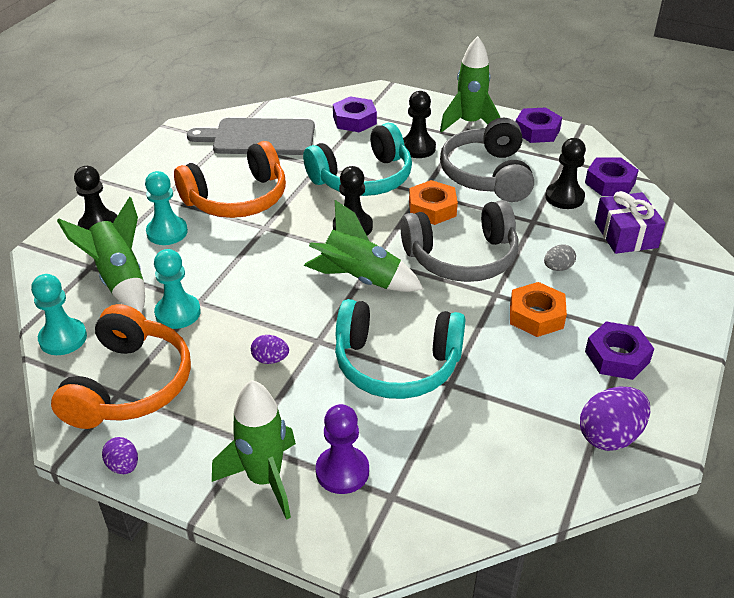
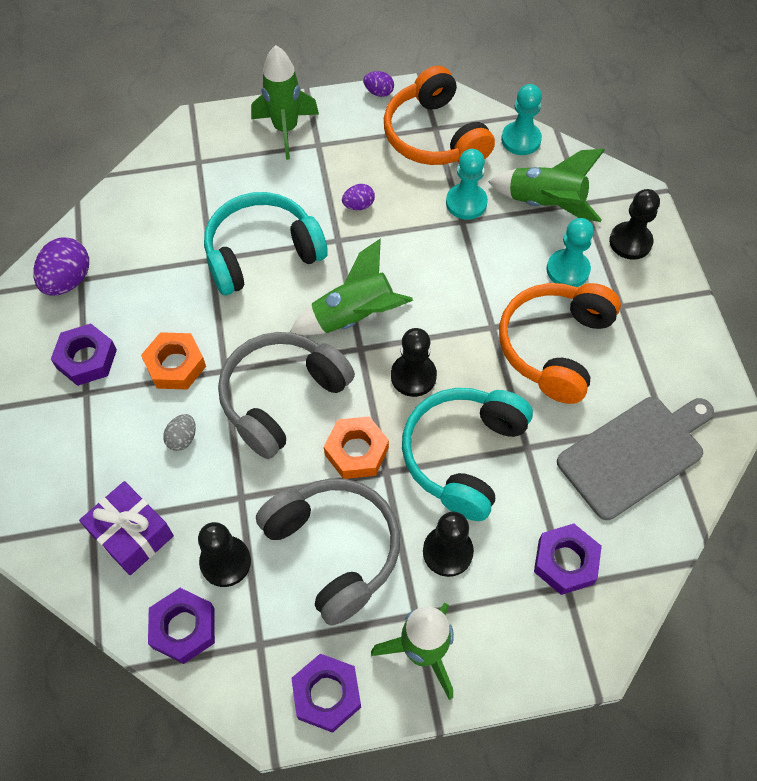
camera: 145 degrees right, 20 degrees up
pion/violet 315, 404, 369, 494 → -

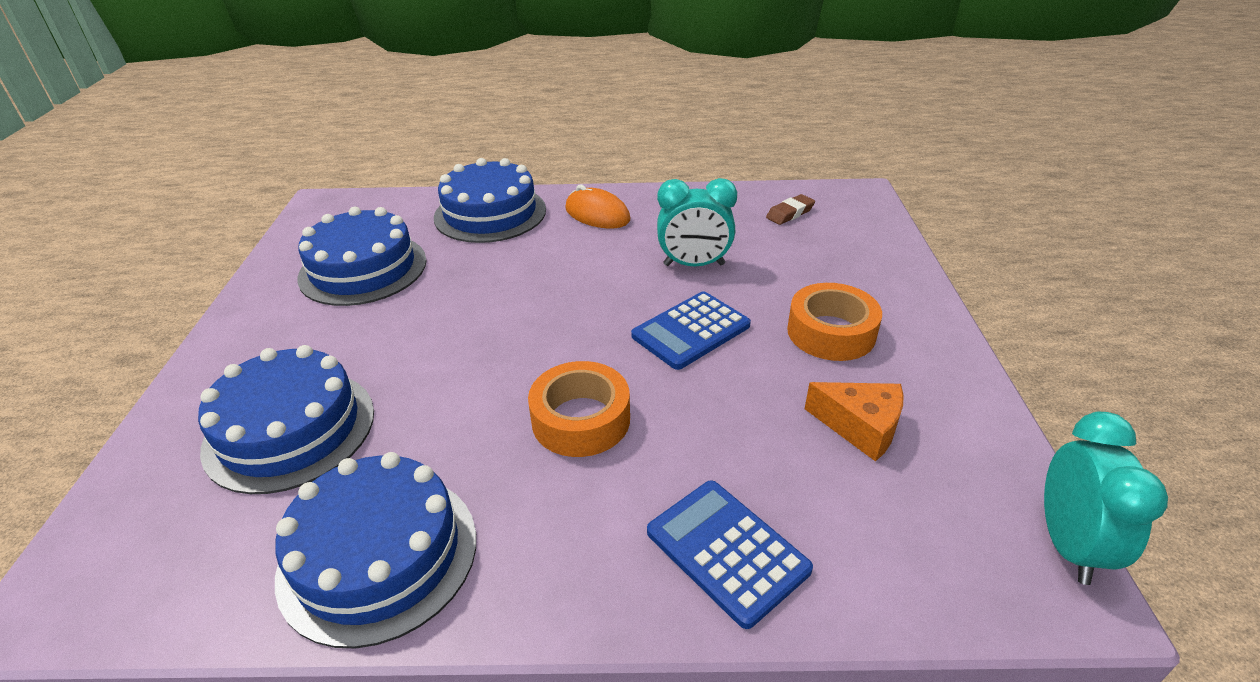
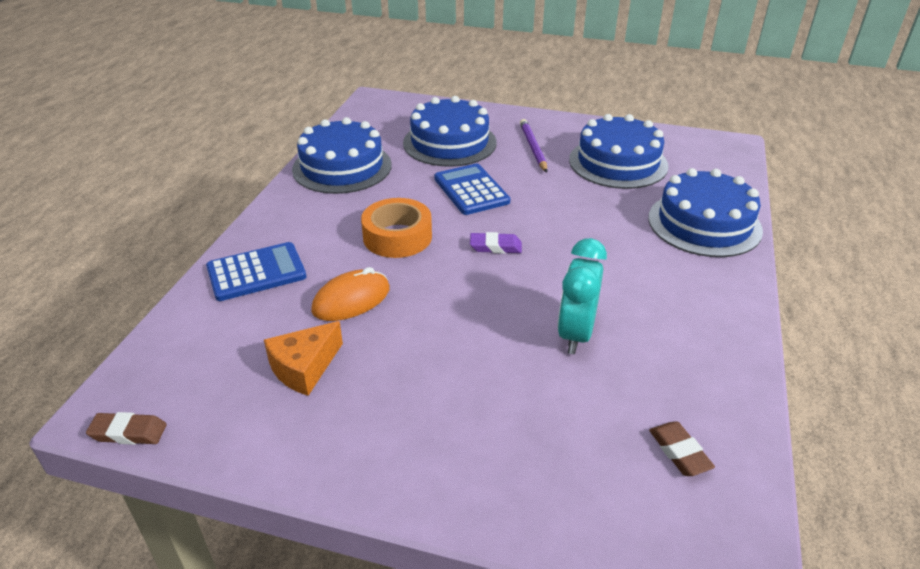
camera: 105 degrees right, 0 degrees up
souris/orange 565, 185, 630, 229 → souris/orange 311, 267, 390, 321, move
ruban adhésif/orange 787, 283, 882, 361 → -
calculatrice/bleu 631, 291, 751, 370 → calculatrice/bleu 434, 164, 510, 215, move
réveil/turquoise 1044, 412, 1168, 585 → gomme/marron 86, 412, 166, 445
- → crayon/violet 520, 119, 547, 172
- → gomme/violet 470, 232, 522, 254

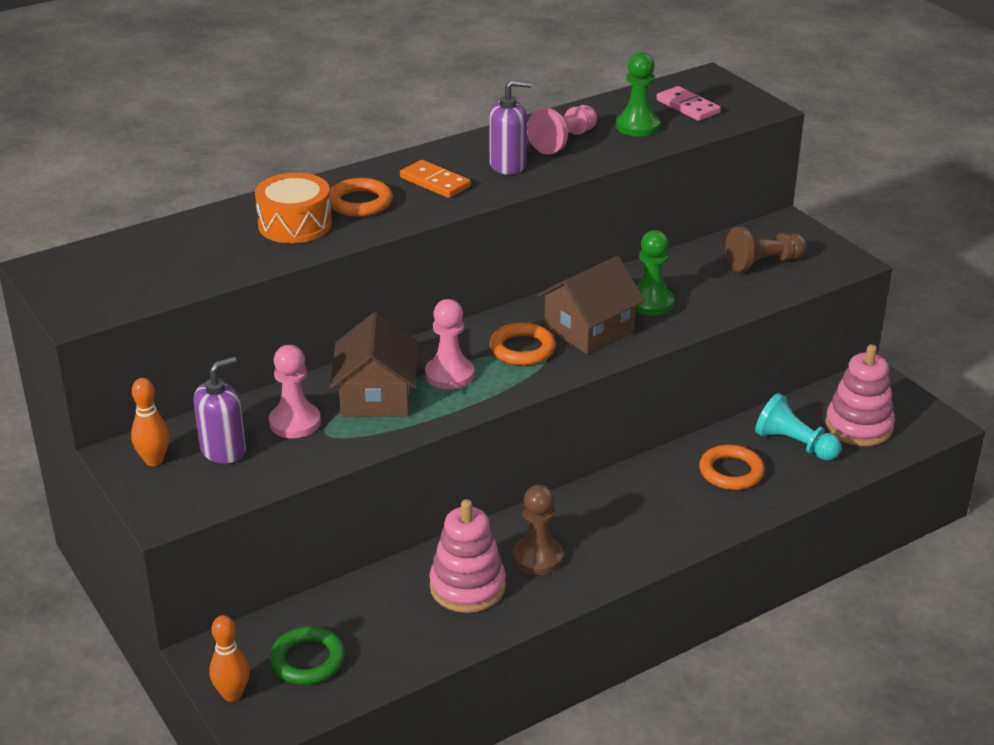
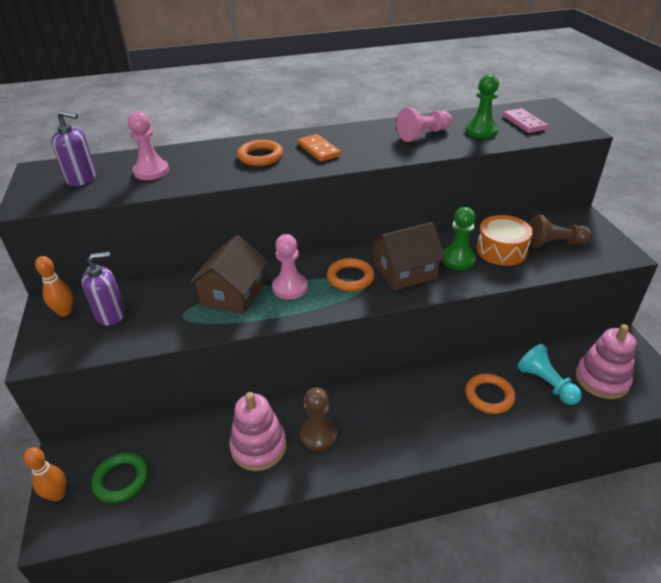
camera: 20 degrees right, 5 degrees up
distributeur de savon/violet 489, 80, 532, 175 → distributeur de savon/violet 51, 111, 97, 186, move
tambour/orange 255, 173, 332, 243 → tambour/orange 476, 215, 533, 266, move
pion/rose 269, 345, 321, 438 → pion/rose 128, 111, 169, 180, move

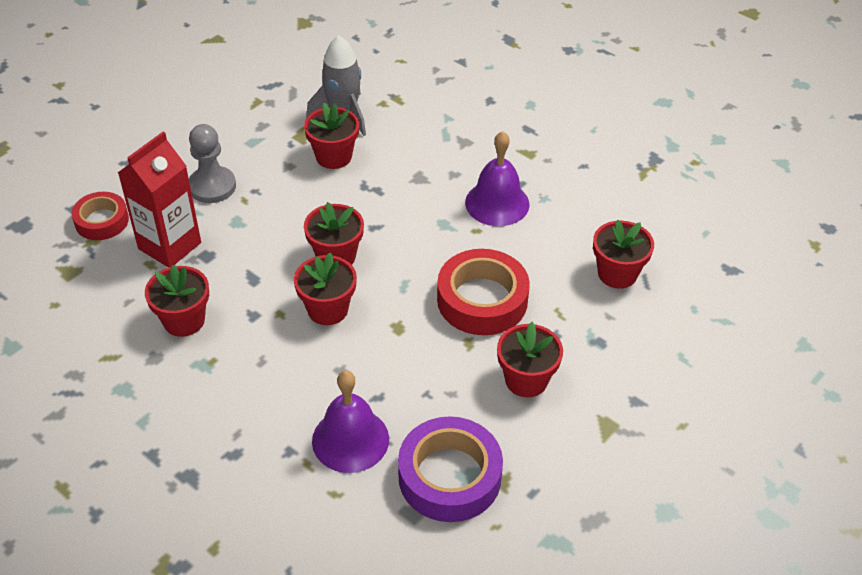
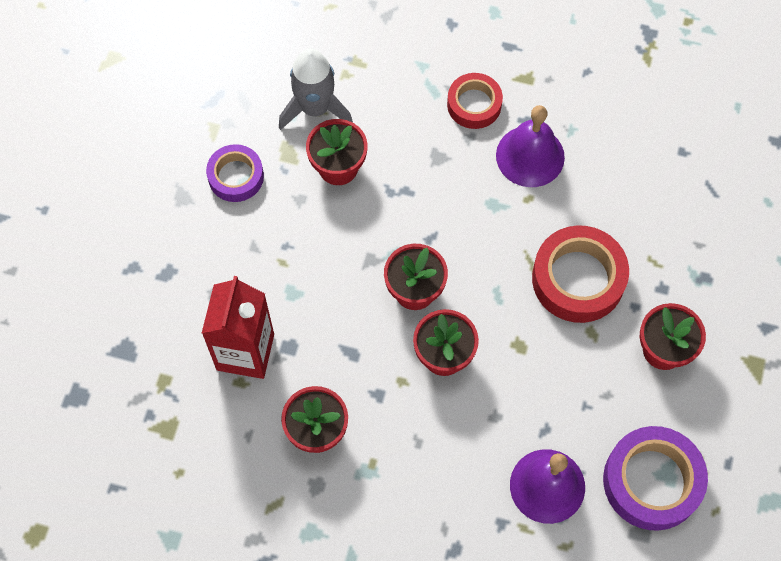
camera: 25 degrees left, 20 degrees up
pion/gris 189, 124, 236, 203 → -
ruban adhésif/rouge 71, 192, 129, 240 → ruban adhésif/rouge 447, 73, 503, 129, move
pot de fleurs/rouge 593, 220, 654, 289 → -
- → ruban adhésif/violet 206, 144, 264, 202

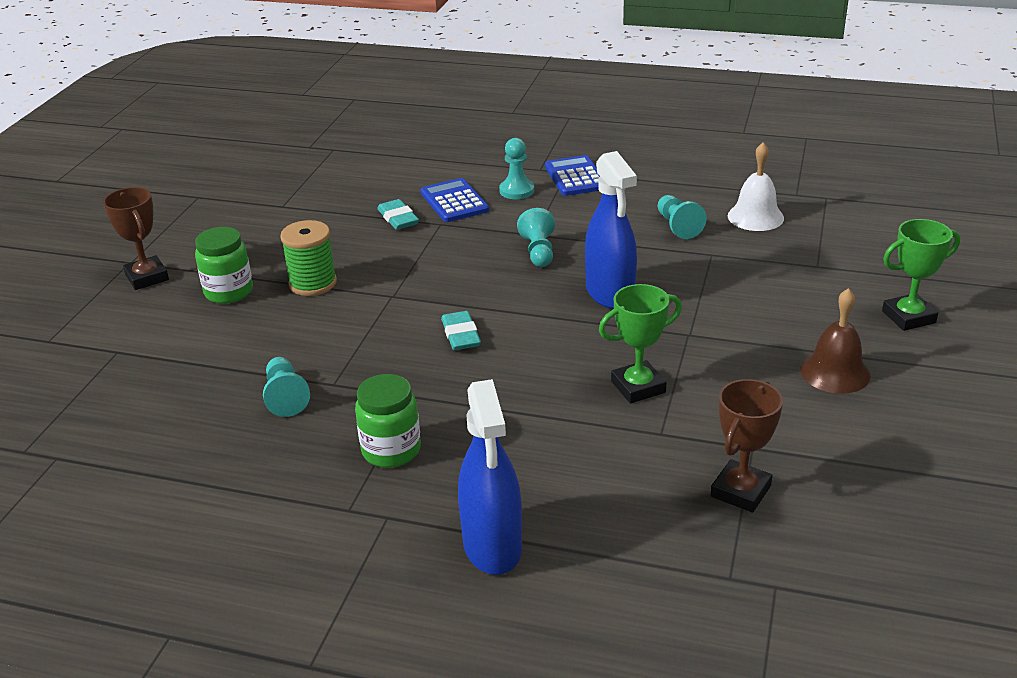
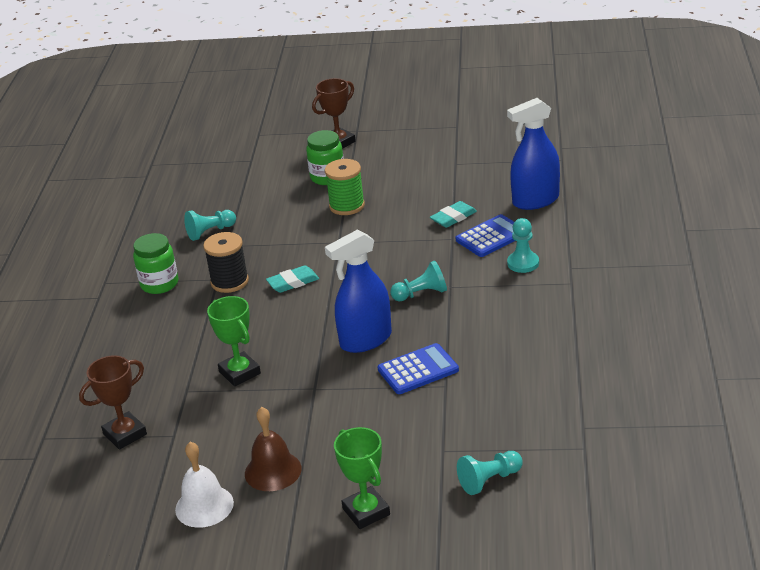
camera: 80 degrees right, 0 degrees up
cloche/blanc 728, 142, 784, 231 → cloche/blanc 175, 442, 234, 528, move
calculatrice/bleu 545, 155, 600, 196 → calculatrice/bleu 378, 343, 459, 394, move
pion/turquoise 658, 195, 706, 239 → pion/turquoise 457, 451, 523, 495, move
vaporisateur/bleu 458, 379, 522, 575 → vaporisateur/bleu 507, 98, 560, 210, move
trophée/marron 711, 379, 783, 513 → trophée/marron 79, 356, 147, 450, 60 degrees counterclockwise
- → bobine/noir 203, 232, 249, 293

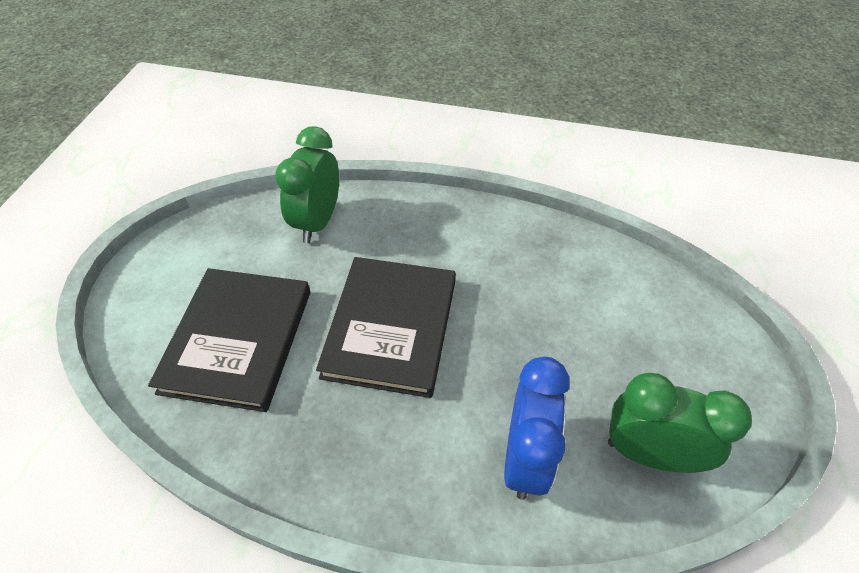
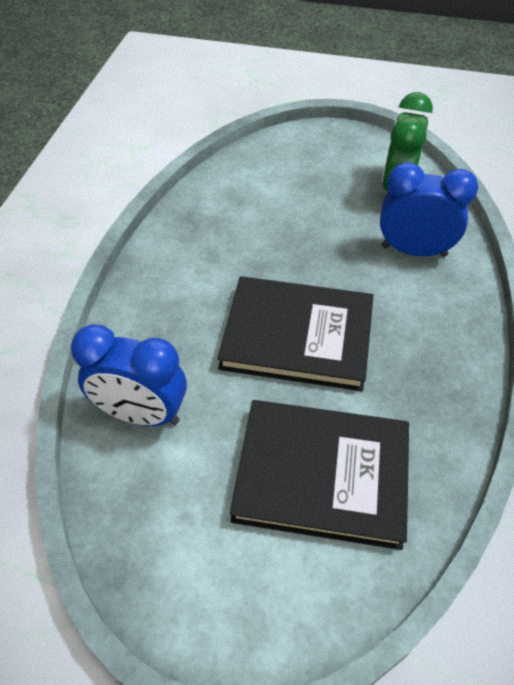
camera: 90 degrees left, 0 degrees up
réveil/vert 275, 126, 339, 243 → réveil/bleu 71, 324, 187, 426

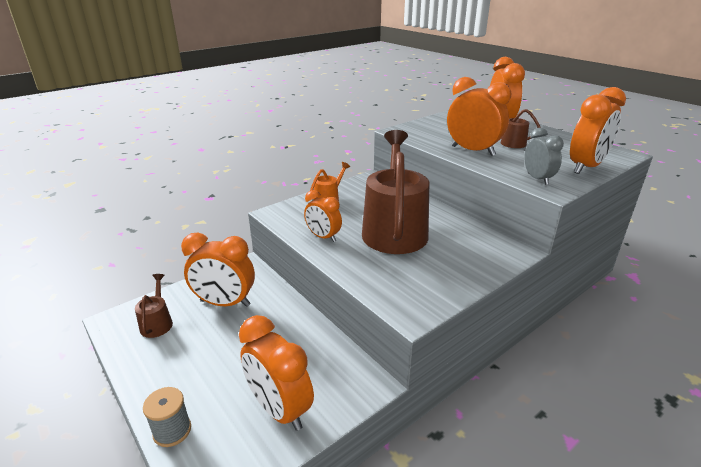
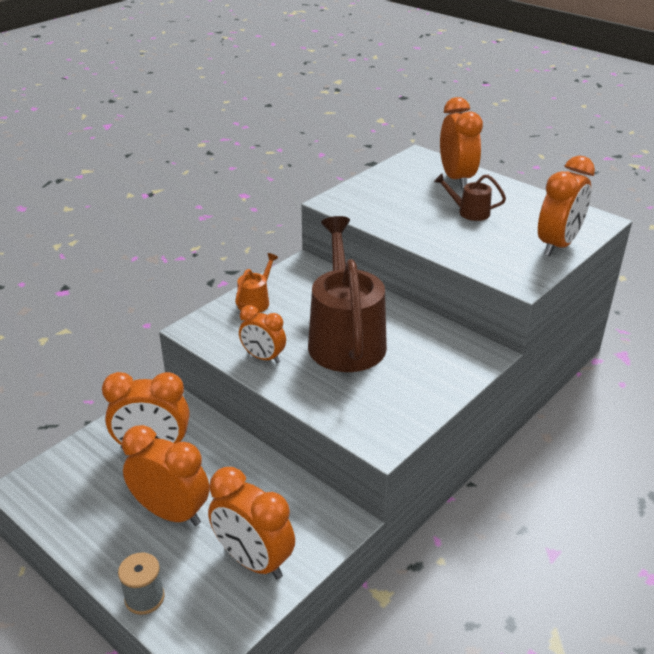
camera: 10 degrees left, 5 degrees up
réveil/orange 447, 77, 511, 156 → réveil/orange 122, 425, 209, 526, move
réveil/gris 524, 128, 564, 185 → -
arrosoir/marron 135, 274, 173, 338 → -

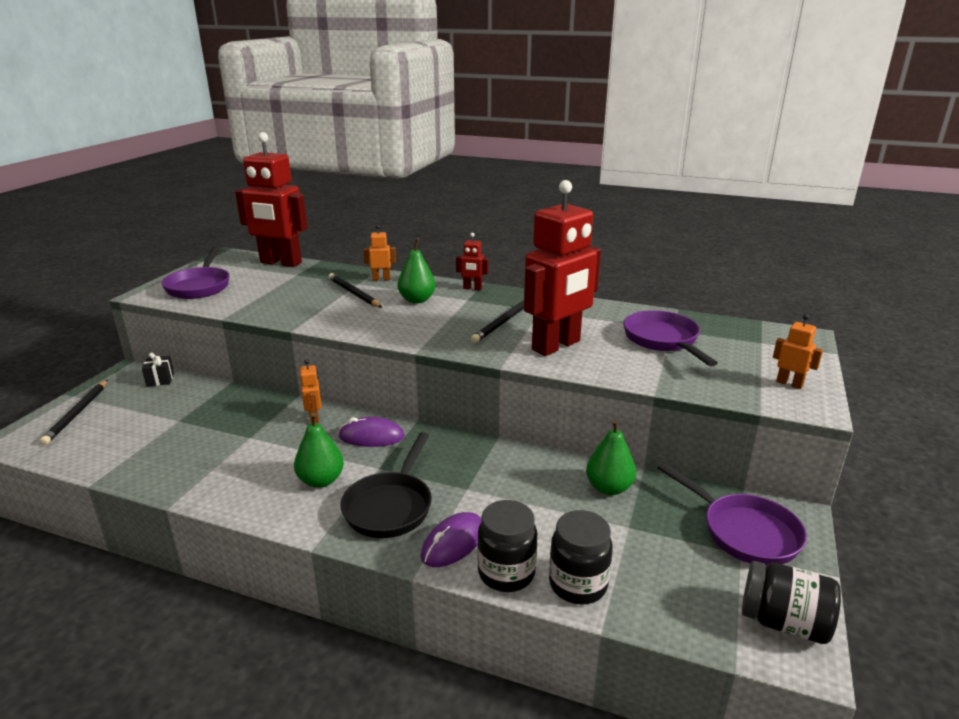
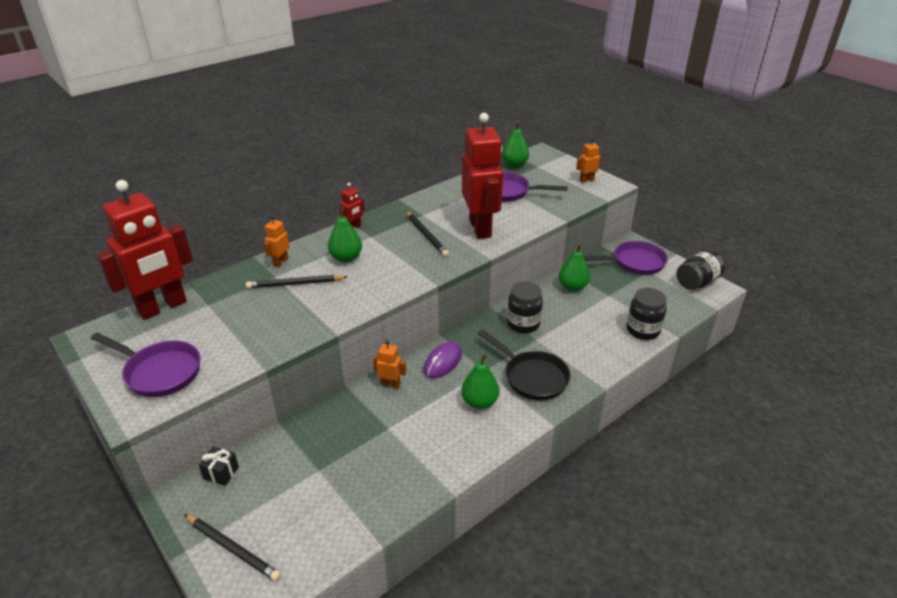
camera: 60 degrees left, 10 degrees up
bocal/noir 477, 500, 537, 592 → bocal/noir 507, 281, 543, 333, move
souris/violet 421, 512, 481, 567 → -
- → poire/vert 502, 121, 529, 168

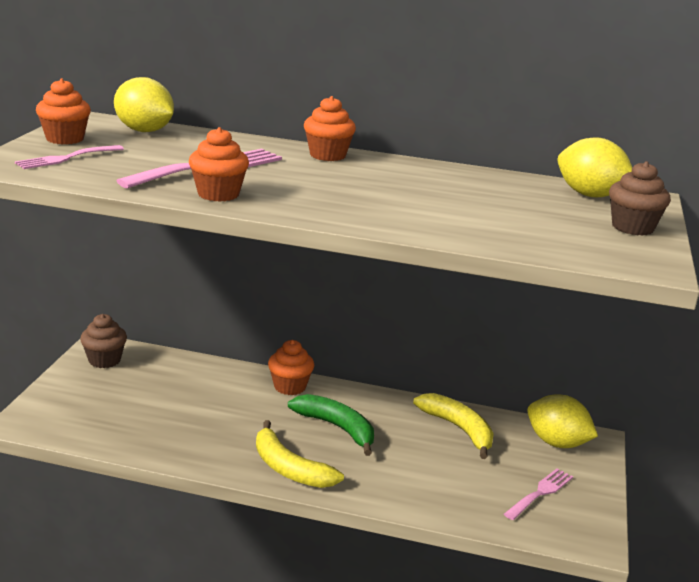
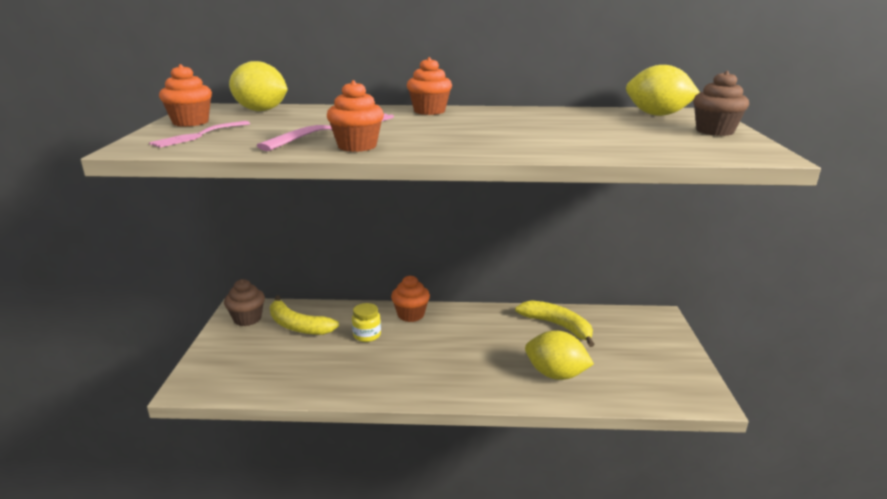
camera: 10 degrees left, 0 degrees up
banane/vert 288, 394, 374, 456 → -
citron/jaune 527, 395, 598, 448 → citron/jaune 525, 330, 594, 380, move
banane/jaune 256, 420, 344, 488 → banane/jaune 270, 295, 339, 335, move
fourchette/rose 504, 468, 573, 520 → -
- → bocal/jaune 352, 303, 381, 342

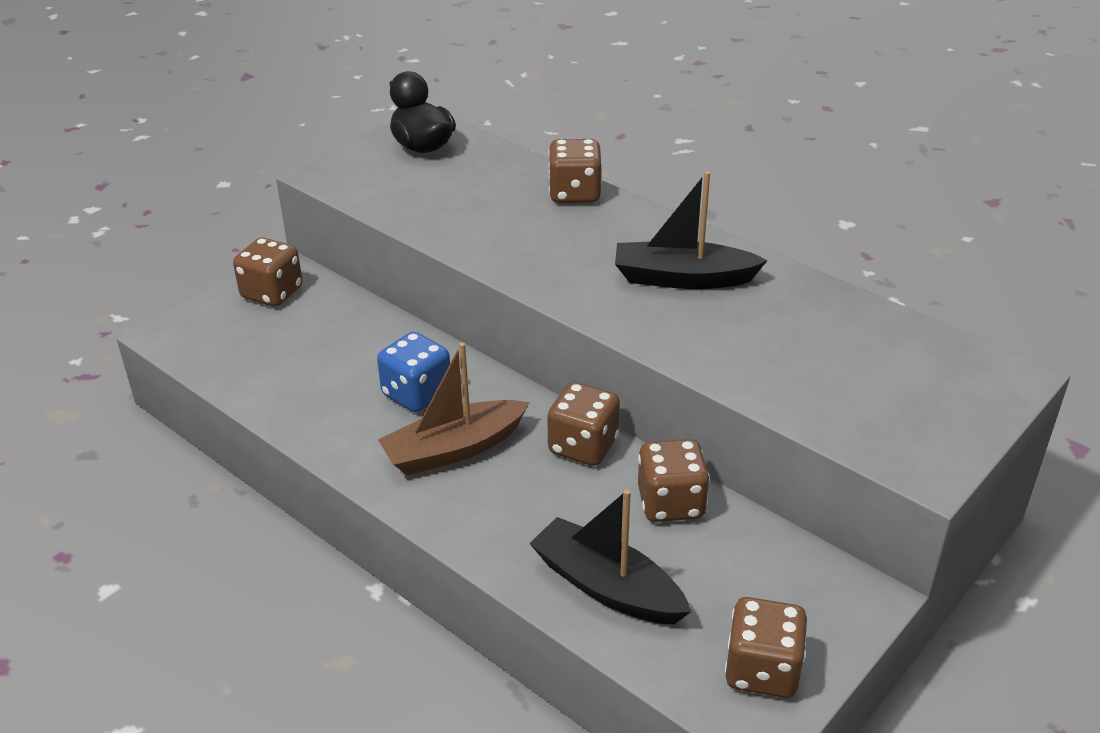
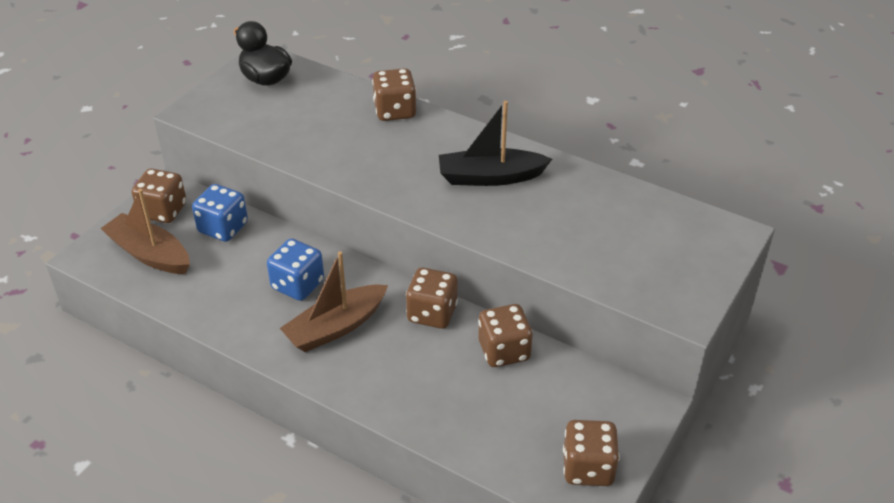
camera: 10 degrees left, 5 degrees up
bateau/noir 529, 489, 691, 624 → -
- → dé/bleu 192, 184, 248, 242
- → bateau/marron 100, 189, 190, 274

